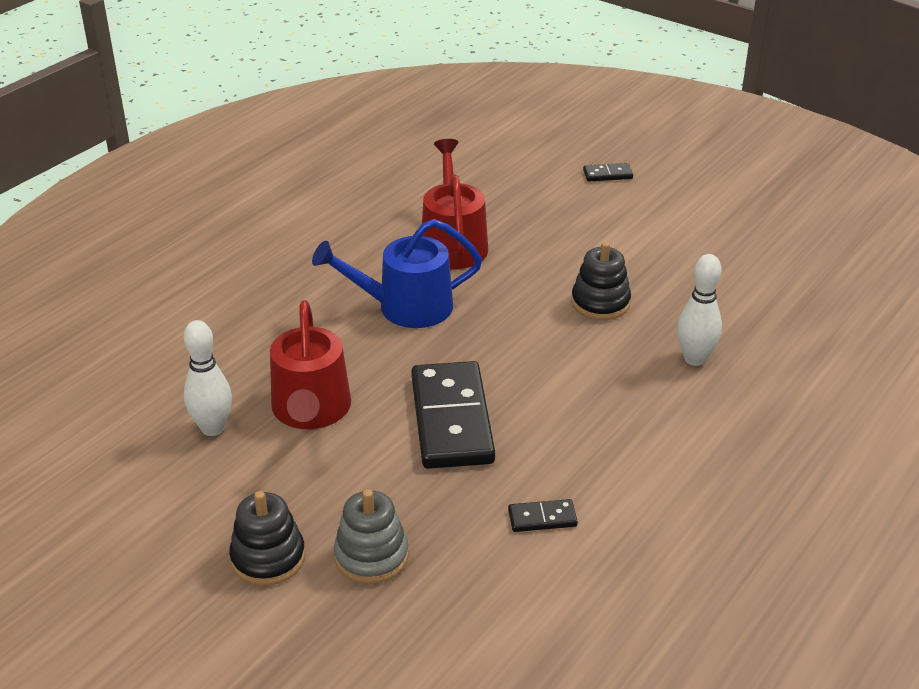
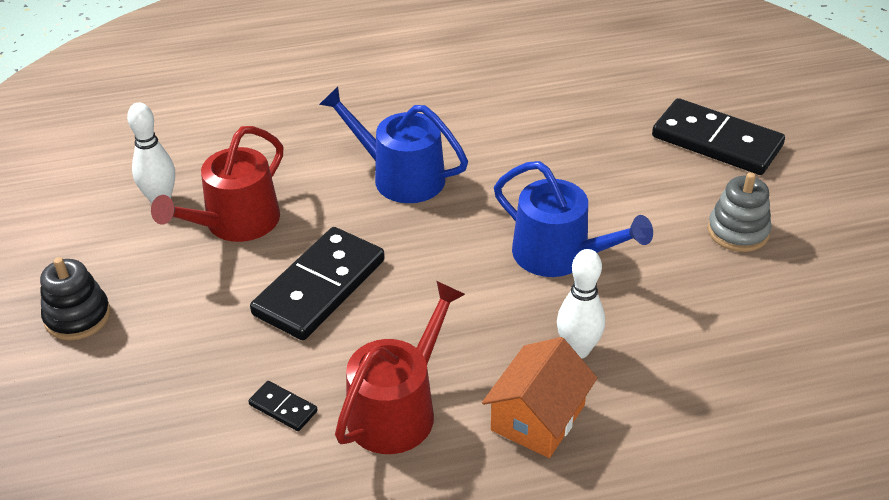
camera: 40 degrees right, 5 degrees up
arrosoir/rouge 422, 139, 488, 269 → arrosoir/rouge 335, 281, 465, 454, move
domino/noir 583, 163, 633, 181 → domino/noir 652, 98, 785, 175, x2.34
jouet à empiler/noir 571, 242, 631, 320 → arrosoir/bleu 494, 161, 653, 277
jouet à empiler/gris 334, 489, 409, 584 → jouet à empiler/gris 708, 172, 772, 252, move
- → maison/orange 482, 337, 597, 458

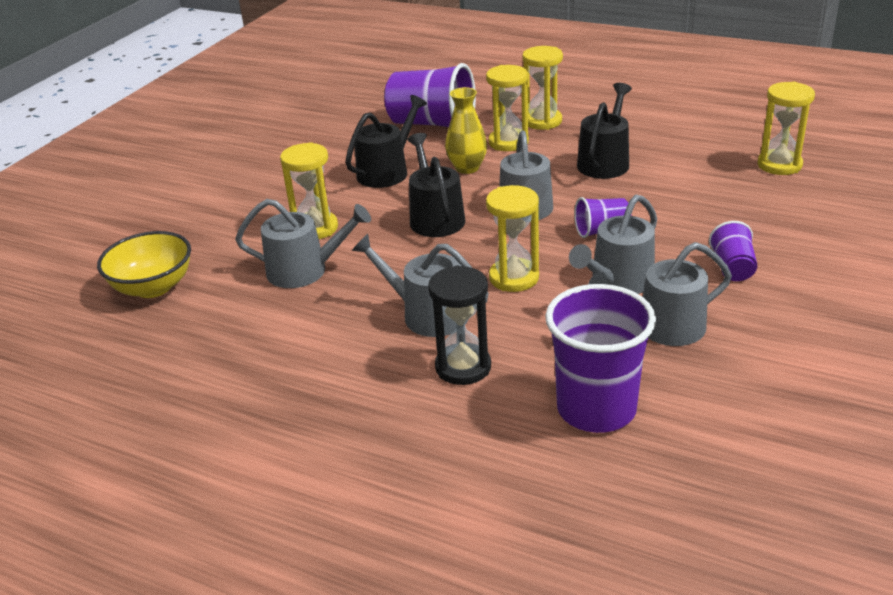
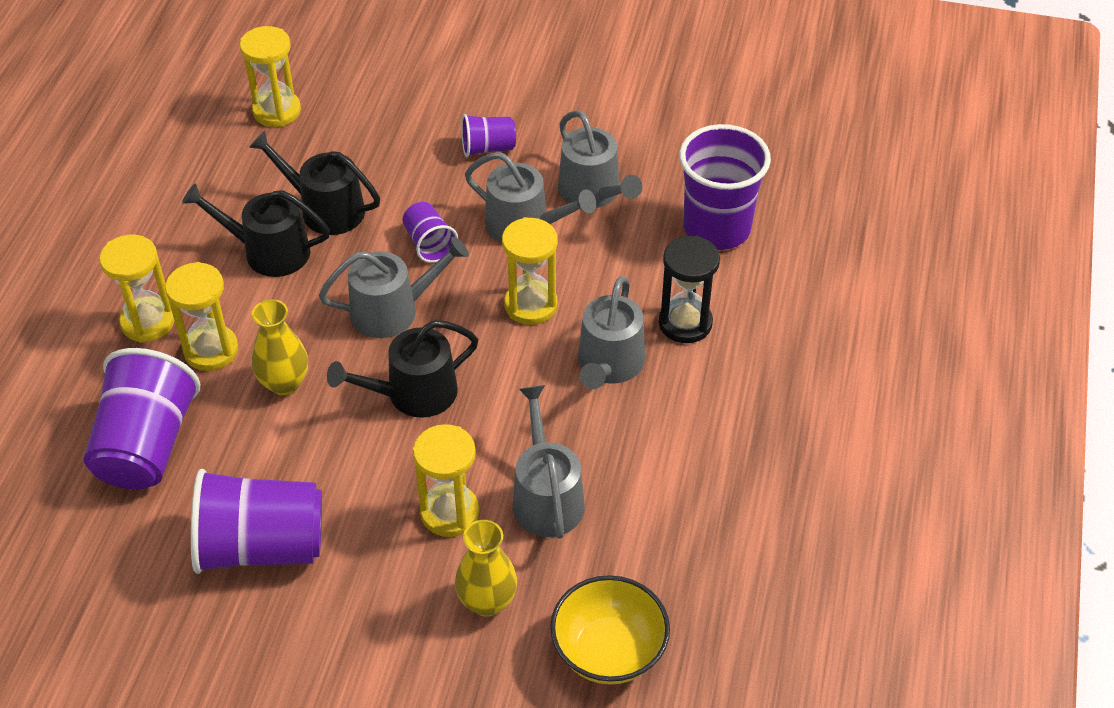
camera: 105 degrees left, 15 degrees up
arrosoir/noir 345, 95, 427, 188 → arrosoir/noir 249, 131, 380, 235, move
- → gobelet/violet 191, 469, 322, 574
- → vase/jaune 455, 520, 517, 617

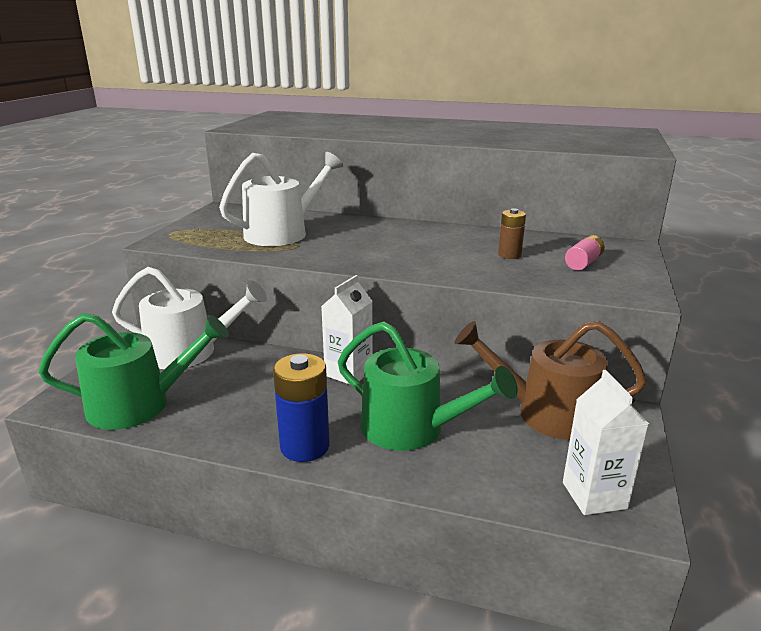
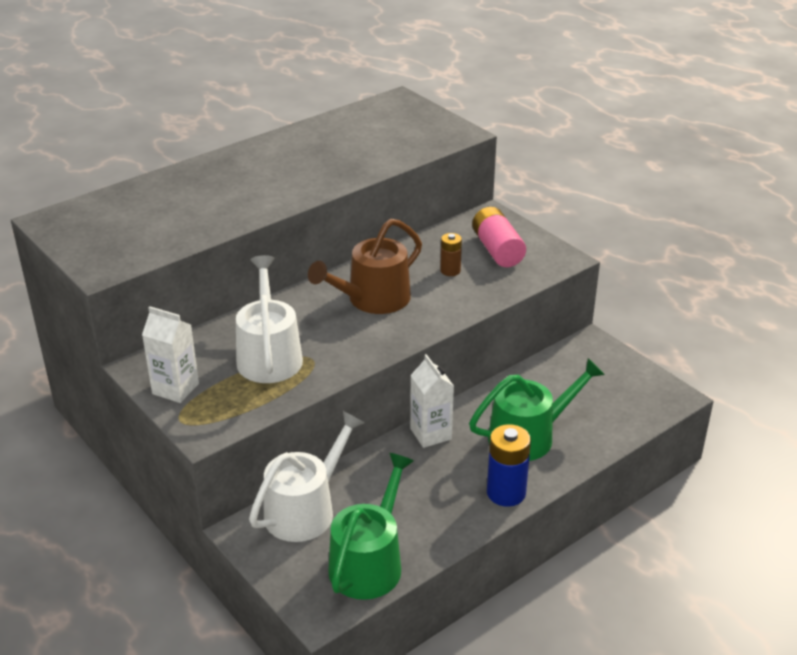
camera: 55 degrees left, 10 degrees up
pile/rose 565, 235, 605, 270 → pile/rose 472, 207, 526, 267, x1.69
arrosoir/marron 455, 321, 647, 440 → arrosoir/marron 308, 219, 422, 314, move
brique de lait/blanc 563, 370, 649, 515 → brique de lait/blanc 142, 306, 199, 403, move

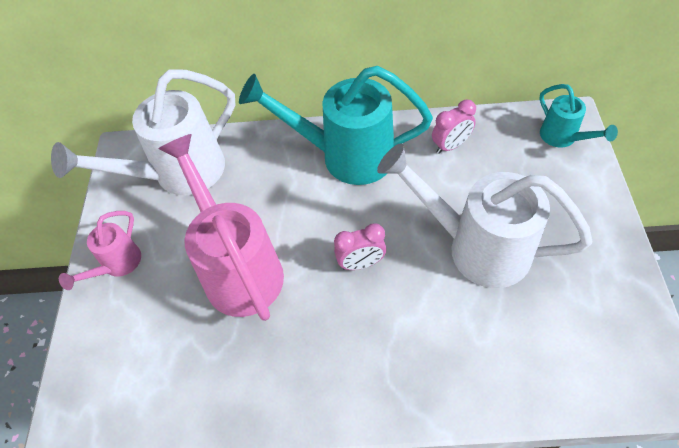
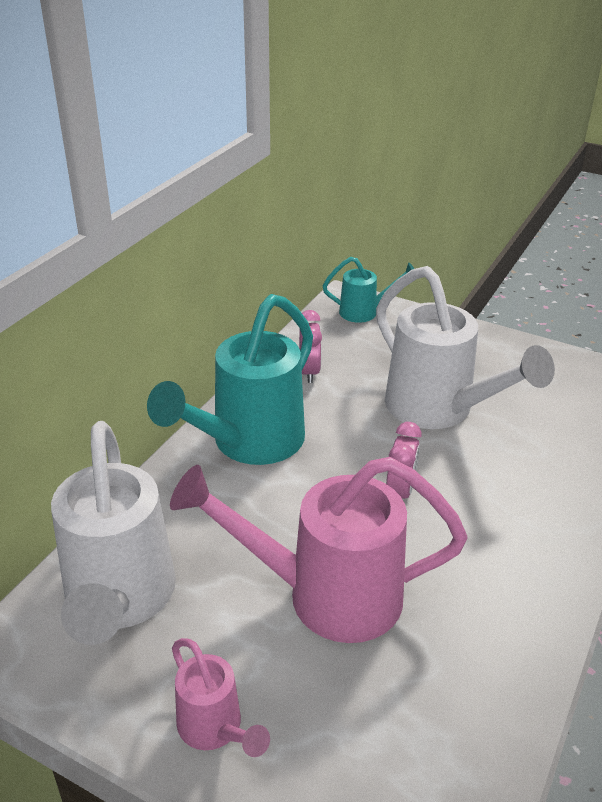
camera: 65 degrees left, 20 degrees down
arrosoir/blanc 377, 143, 592, 288 → arrosoir/blanc 376, 266, 555, 429, 90 degrees counterclockwise

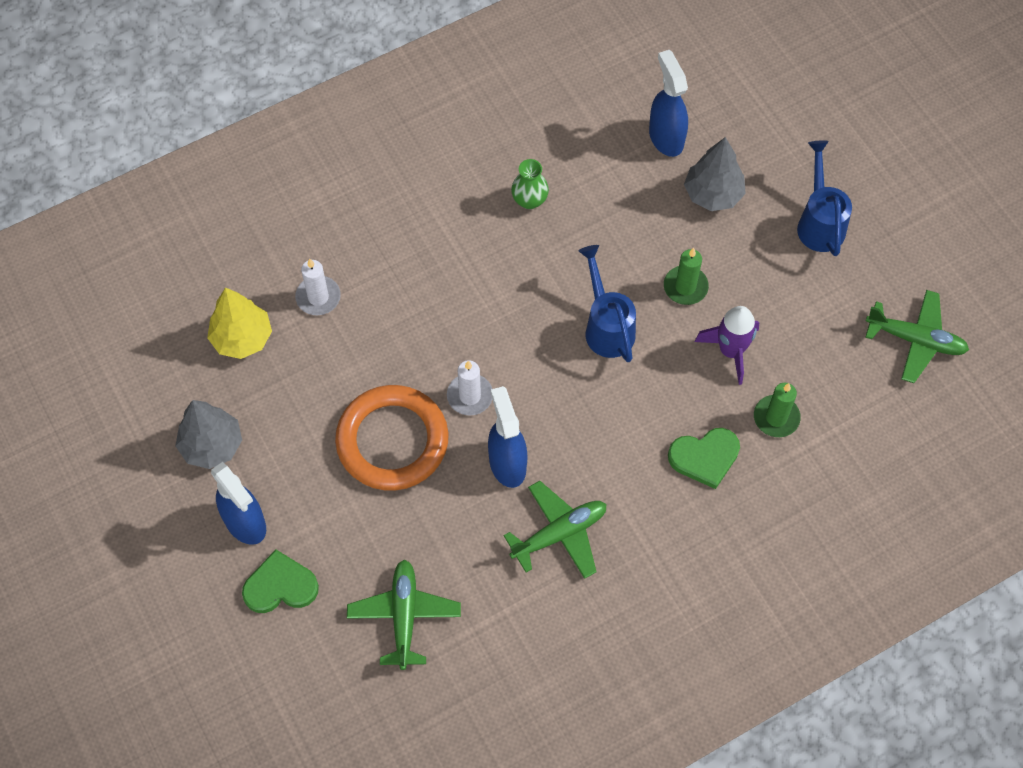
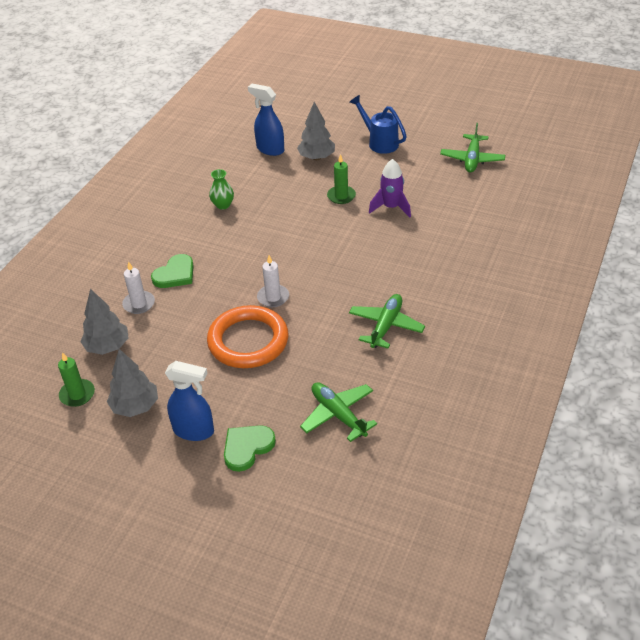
camera: 35 degrees left, 20 degrees down
arrosoir/bleu 579, 245, 636, 362 → -
arbre/jaune 207, 287, 272, 359 → arbre/gris 80, 289, 129, 355
avion/vert 865, 290, 969, 383 → avion/vert 440, 123, 505, 173, 120 degrees clockwise
bougie/vert 754, 383, 801, 437 → bougie/vert 58, 352, 95, 407, move
vaporisateur/bleu 488, 386, 528, 488 → -
cœur/vert 668, 428, 740, 489 → cœur/vert 151, 254, 194, 288, move

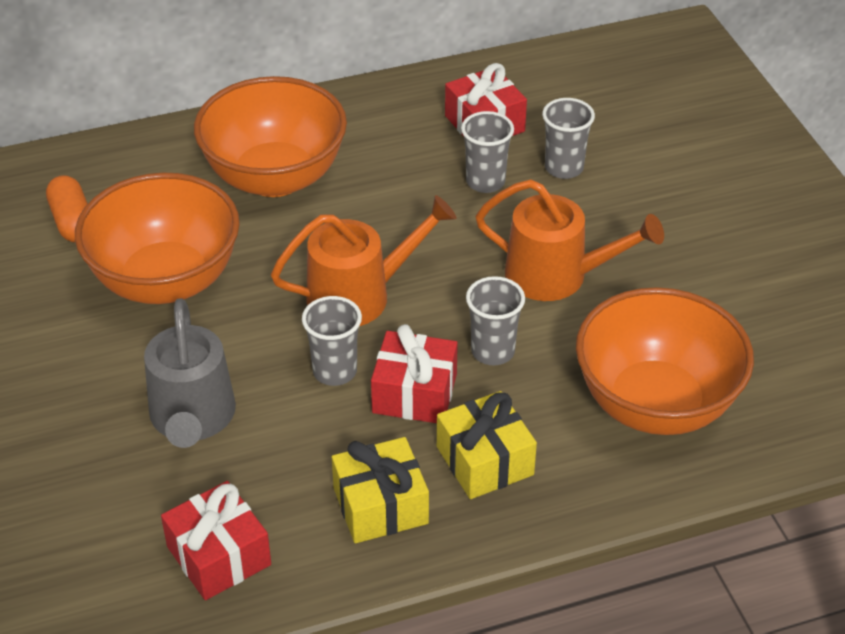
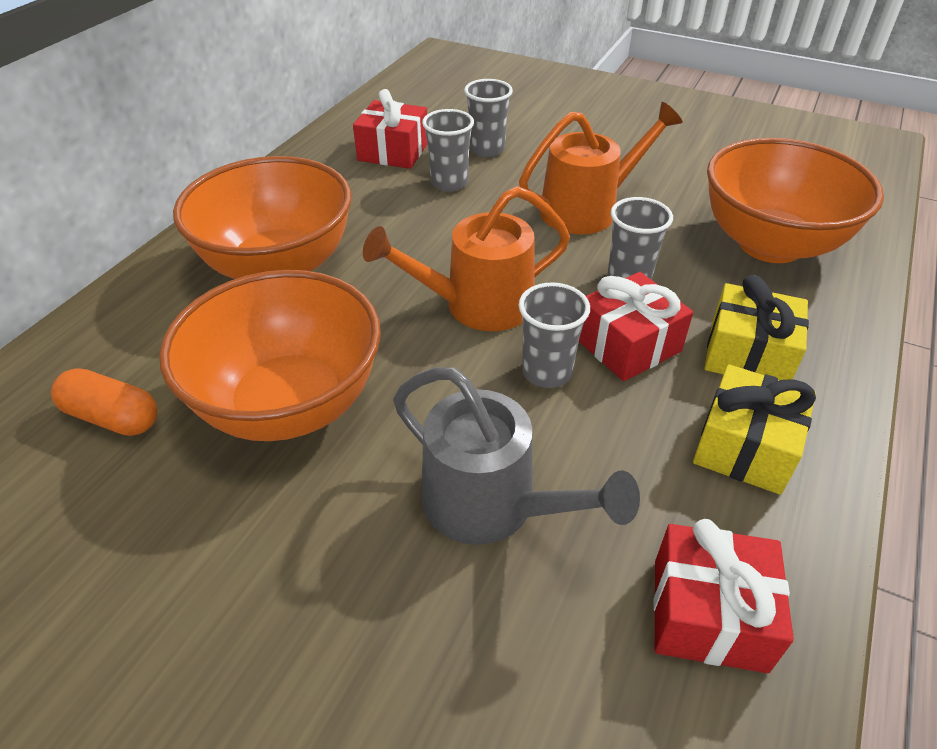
camera: 45 degrees left, 0 degrees up
arrosoir/orange 271, 195, 457, 326 → arrosoir/orange 363, 186, 570, 331, 135 degrees counterclockwise

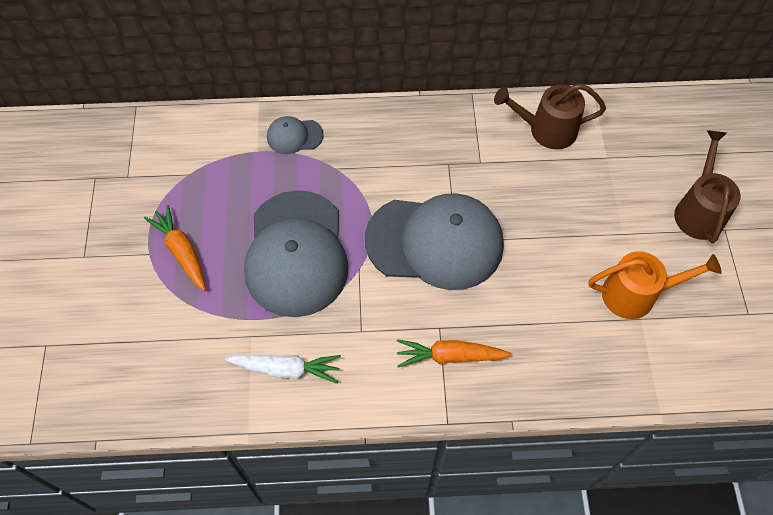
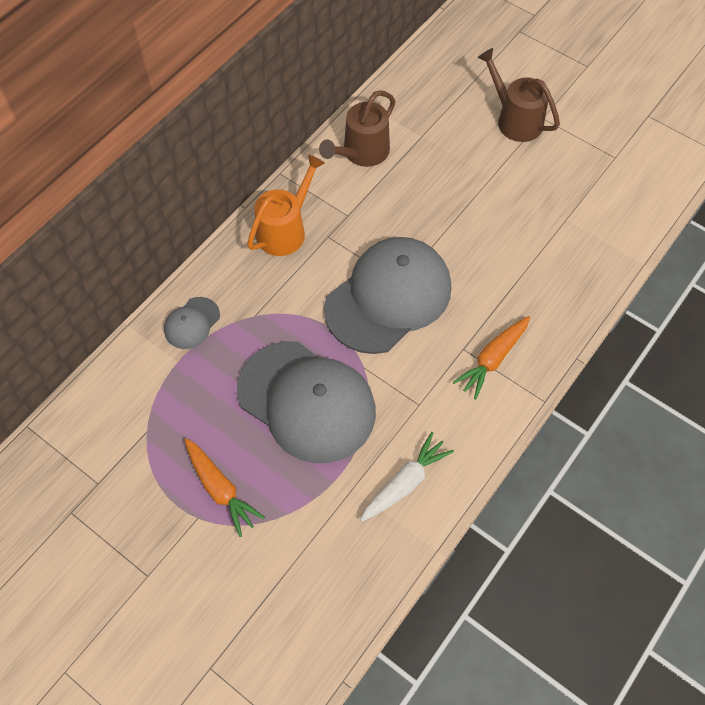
camera: 50 degrees left, 0 degrees up
carotte/orange 144, 205, 206, 291 → carotte/orange 185, 438, 265, 537, 135 degrees counterclockwise
arrosoir/orange 588, 251, 721, 319 → arrosoir/orange 247, 154, 325, 256, move

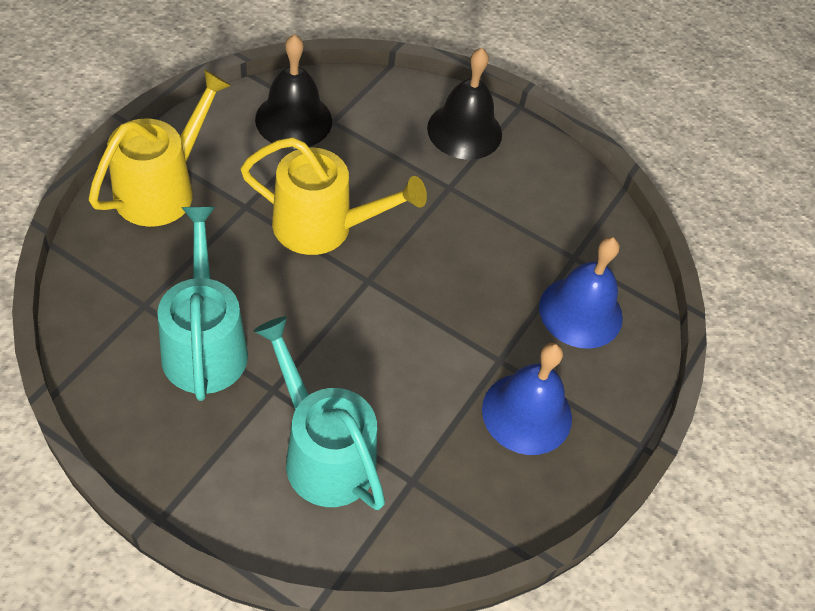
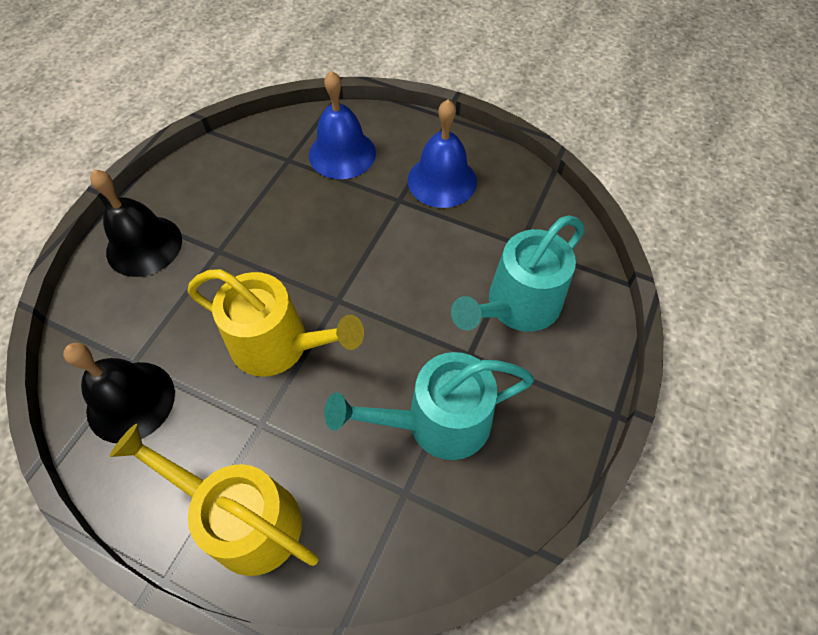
camera: 90 degrees left, 5 degrees up
arrosoir/jaune 240, 137, 427, 255 → arrosoir/jaune 188, 269, 364, 377, 105 degrees clockwise

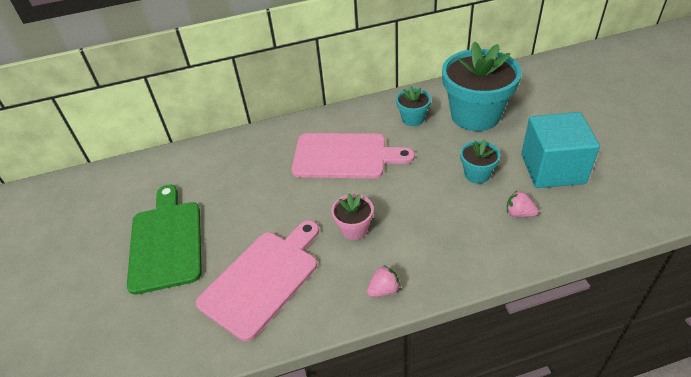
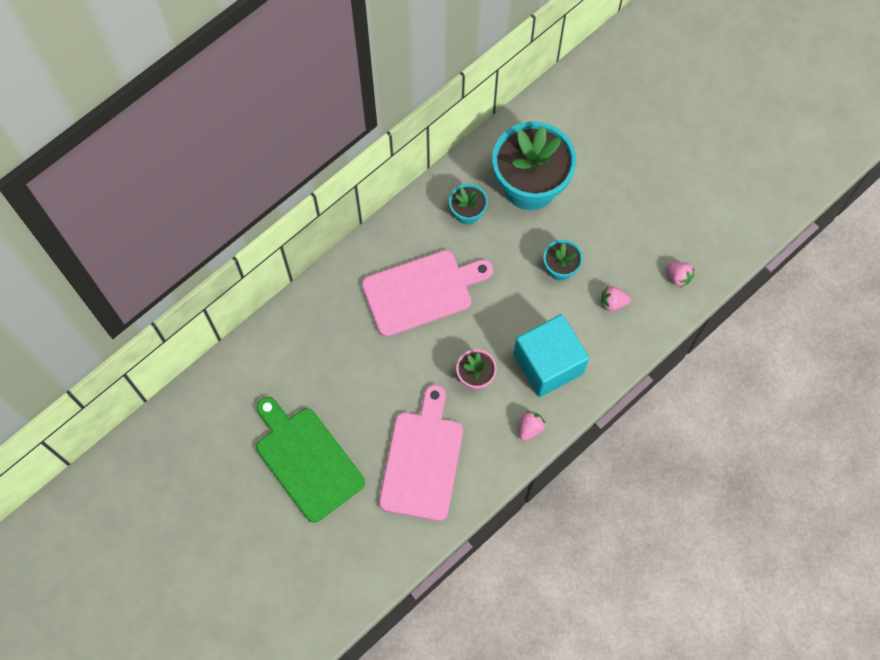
camera: 30 degrees left, 25 degrees up
cube/turquoise 521, 112, 600, 188 → cube/turquoise 513, 314, 589, 397, move
- → fraise/rose 667, 261, 694, 288

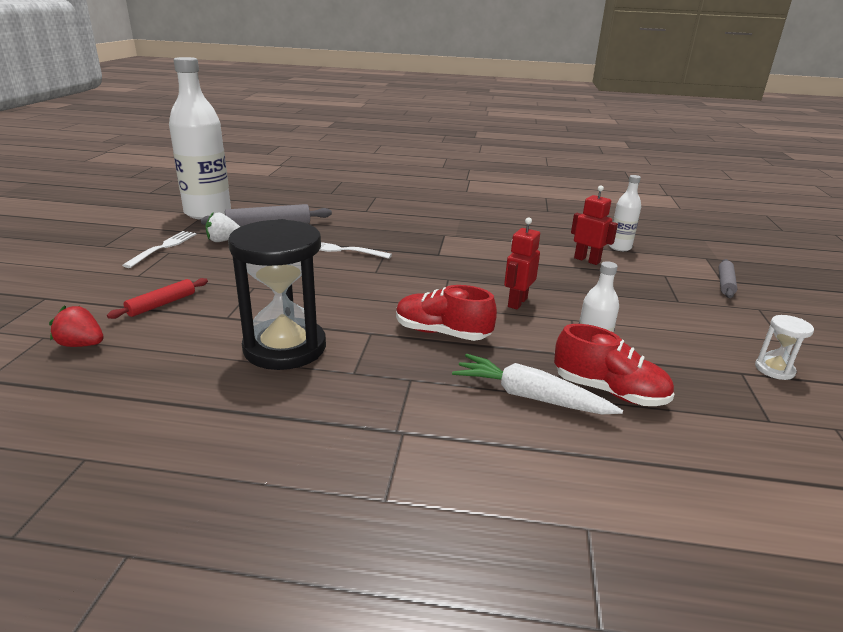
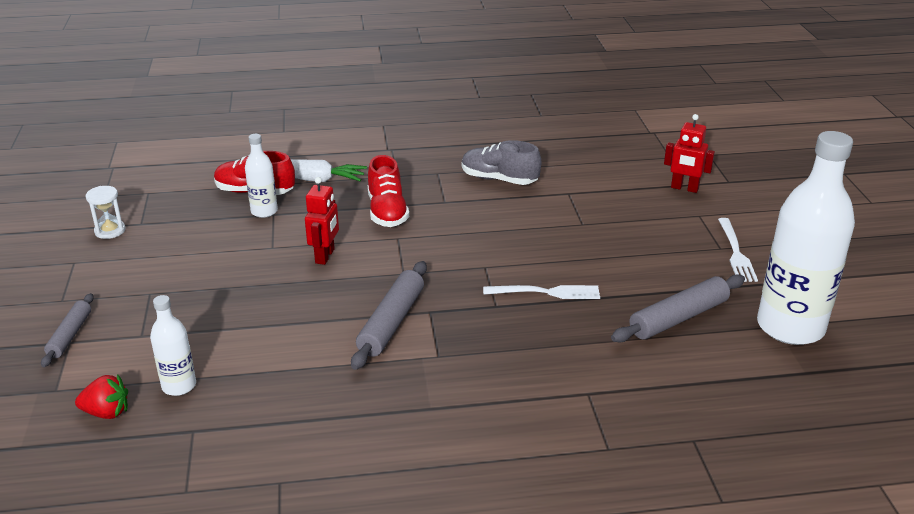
camera: 165 degrees right, 5 degrees up
robot/rouge 571, 185, 618, 265 → robot/rouge 664, 114, 715, 193, move
fraise/blanc 205, 212, 240, 242 → -
sablier/noir 228, 219, 326, 370 → chaussure/gris 462, 140, 541, 185
rouleau à pâtisserie/rouge 107, 278, 208, 319 → -
chaussure/rouge 396, 285, 497, 341 → chaussure/rouge 368, 155, 409, 227, 75 degrees clockwise
fraise/rouge 49, 306, 103, 347 → fraise/rouge 75, 375, 128, 419, move
- → rouleau à pâtisserie/gris 351, 261, 427, 370

